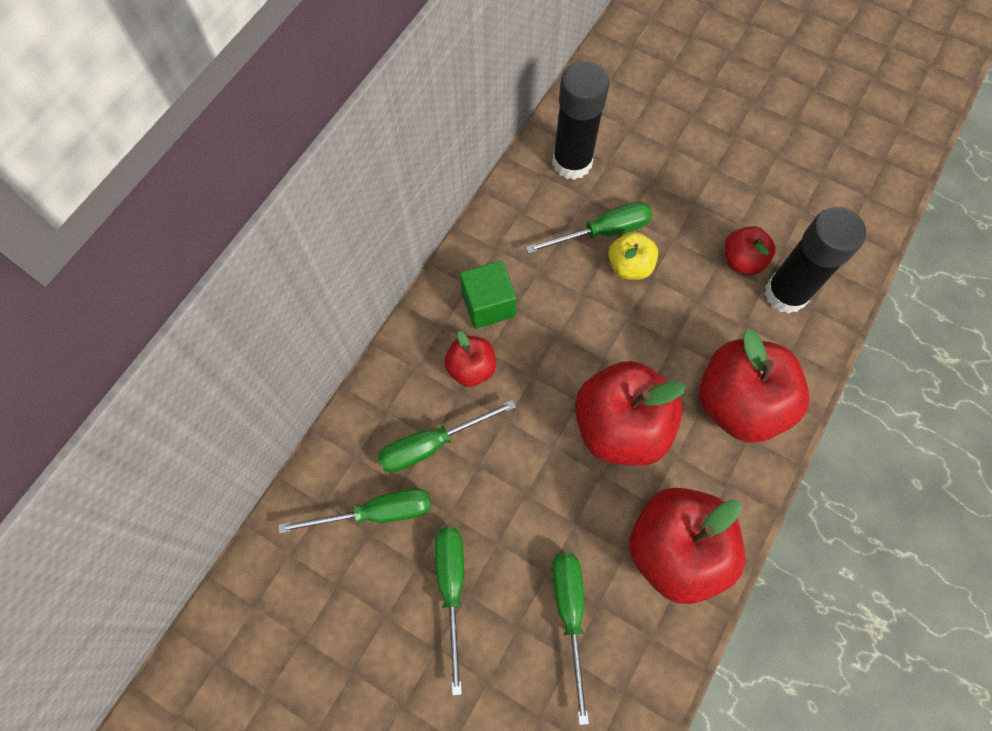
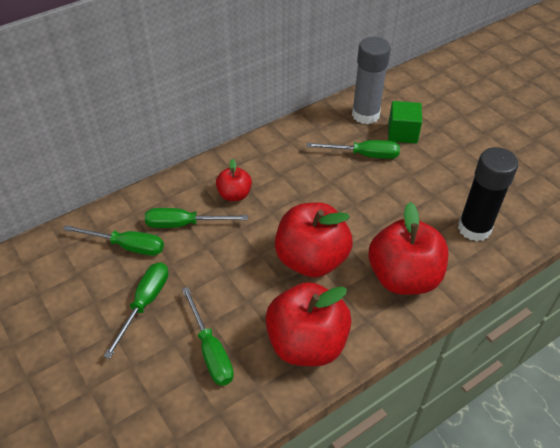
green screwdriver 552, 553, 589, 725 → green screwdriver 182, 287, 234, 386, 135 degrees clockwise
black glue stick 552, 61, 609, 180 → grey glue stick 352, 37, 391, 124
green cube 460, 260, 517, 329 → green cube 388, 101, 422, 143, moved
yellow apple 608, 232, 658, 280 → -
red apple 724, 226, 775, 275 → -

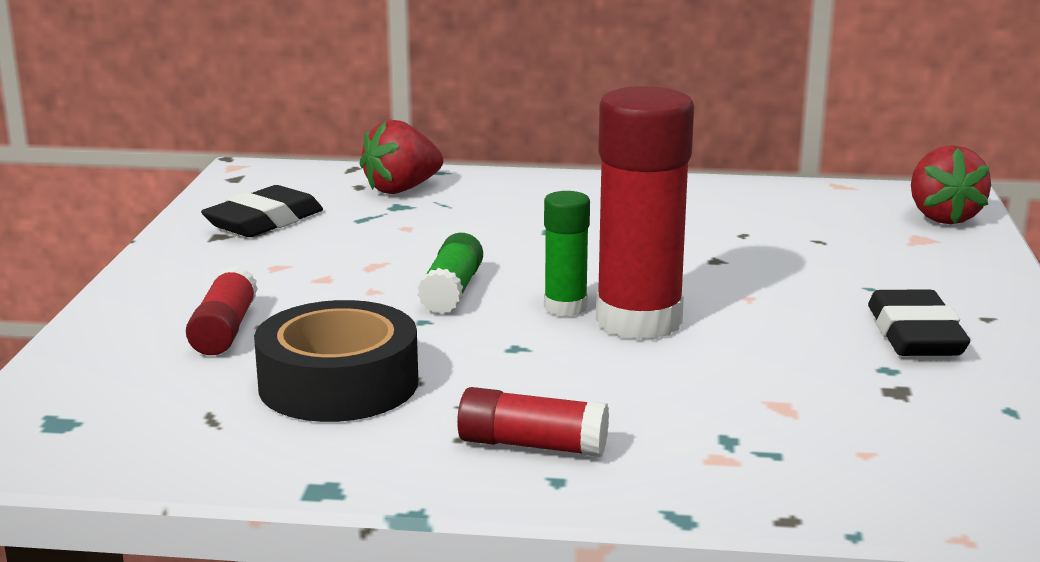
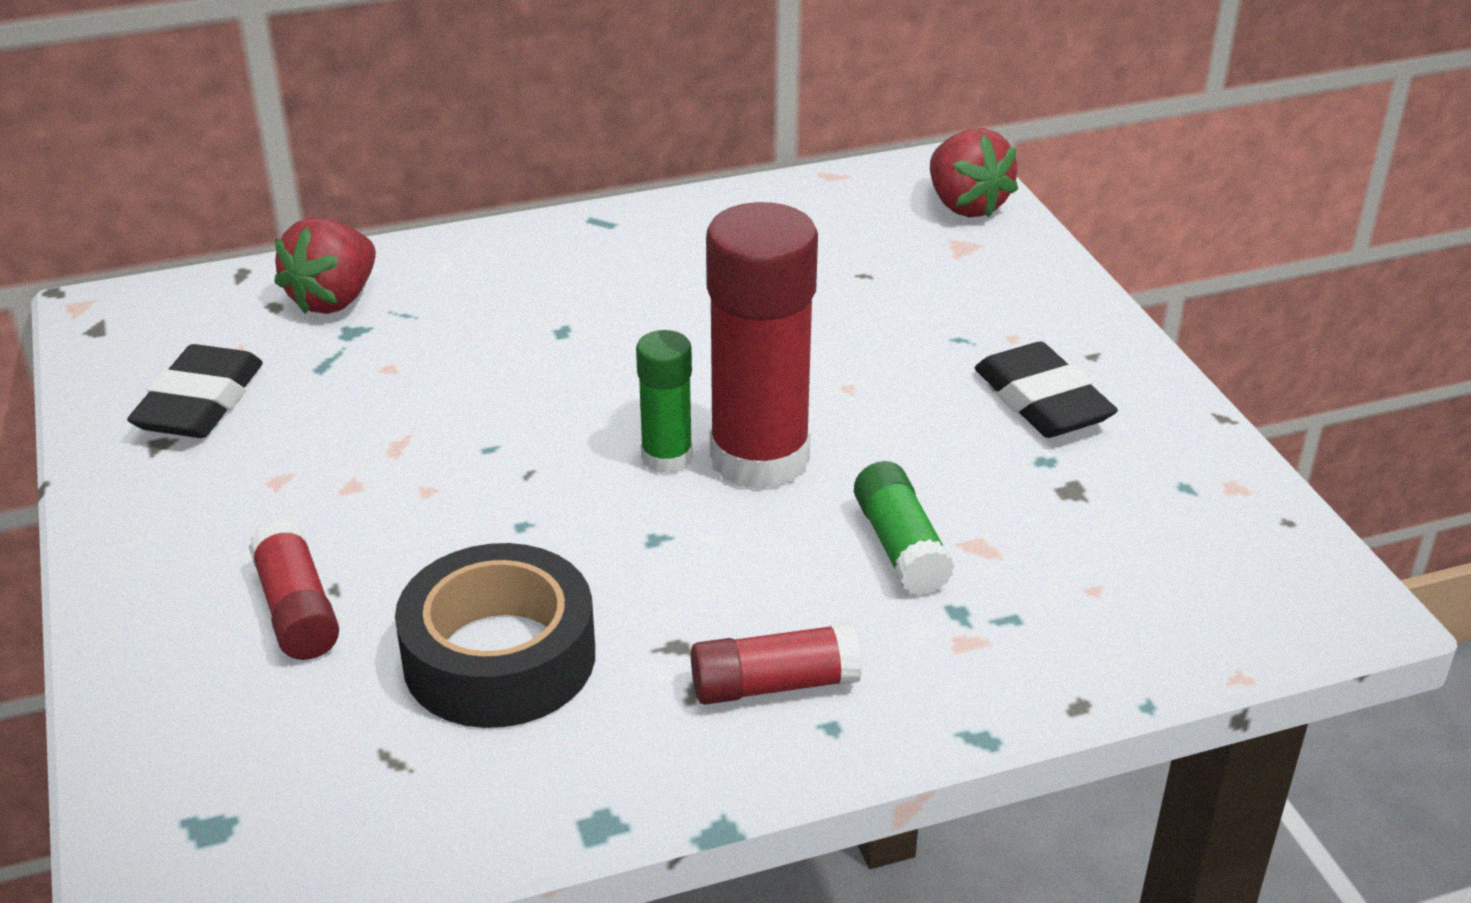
green glue stick 418, 233, 483, 314 → green glue stick 854, 461, 955, 595, moved

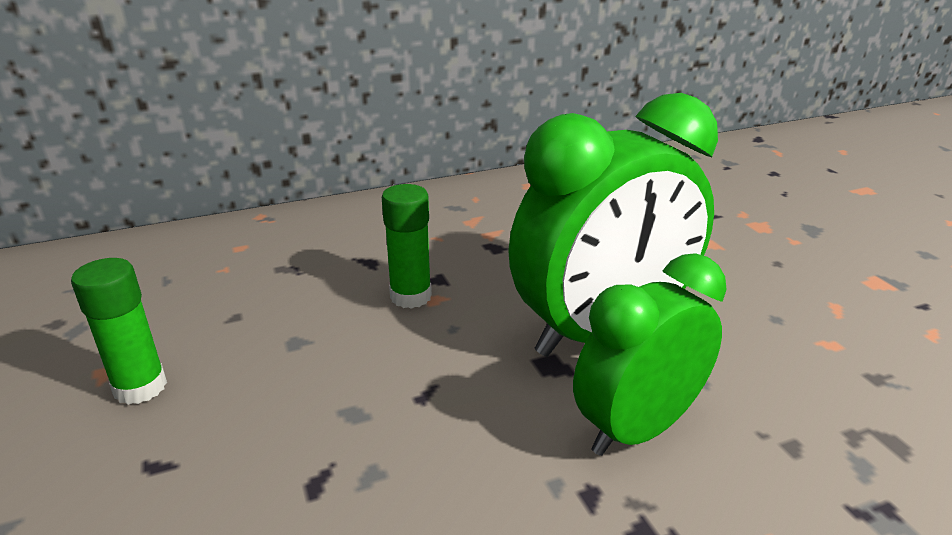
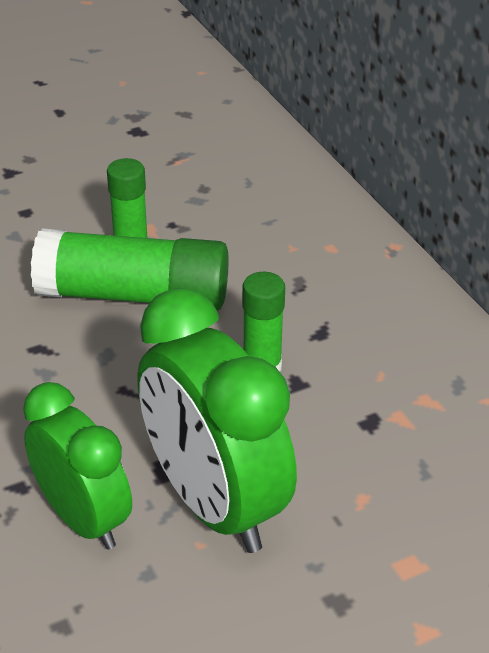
- → green glue stick 31, 228, 229, 310

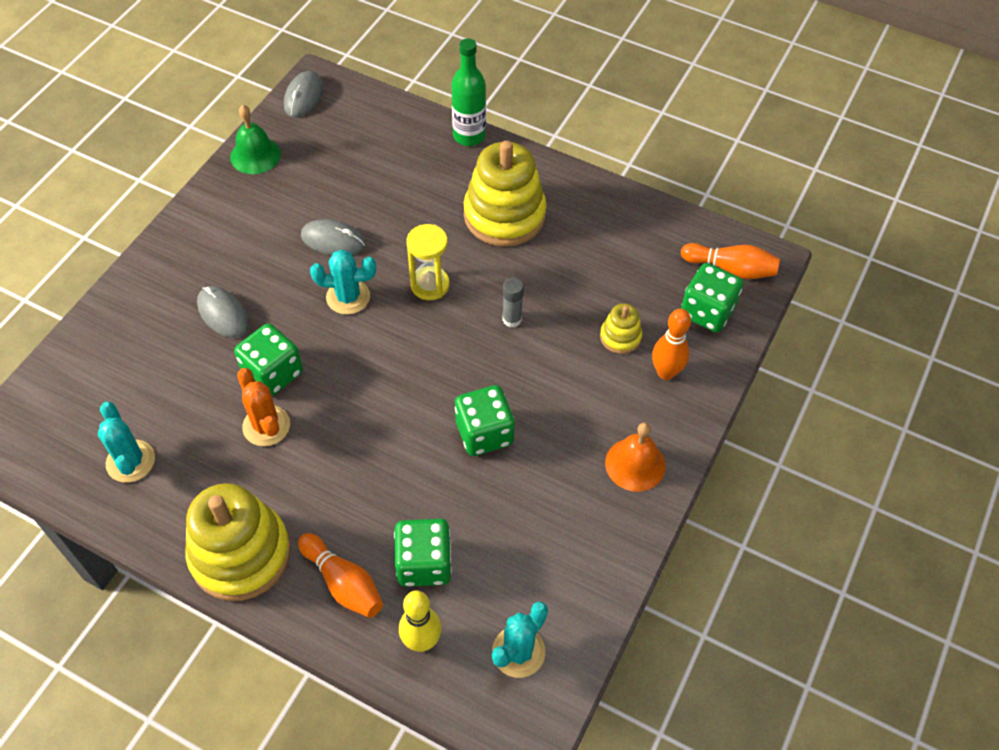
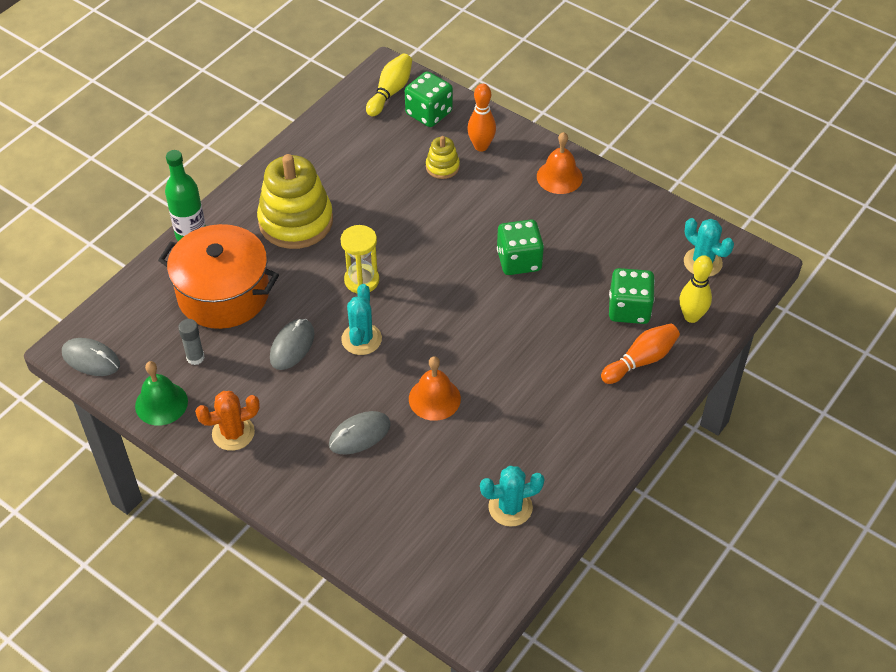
- → orange pot 158, 224, 279, 329
grey glue stick 502, 277, 524, 328 → grey glue stick 178, 319, 205, 365, moved
orange cactus 237, 368, 290, 446 → orange cactus 195, 391, 260, 451, moved
orange bowling pin 681, 243, 780, 279 → yellow bowling pin 366, 54, 412, 116
green dice 234, 323, 303, 396 → orange bell 409, 356, 461, 421
yellow stacking toy 186, 483, 291, 601 → -

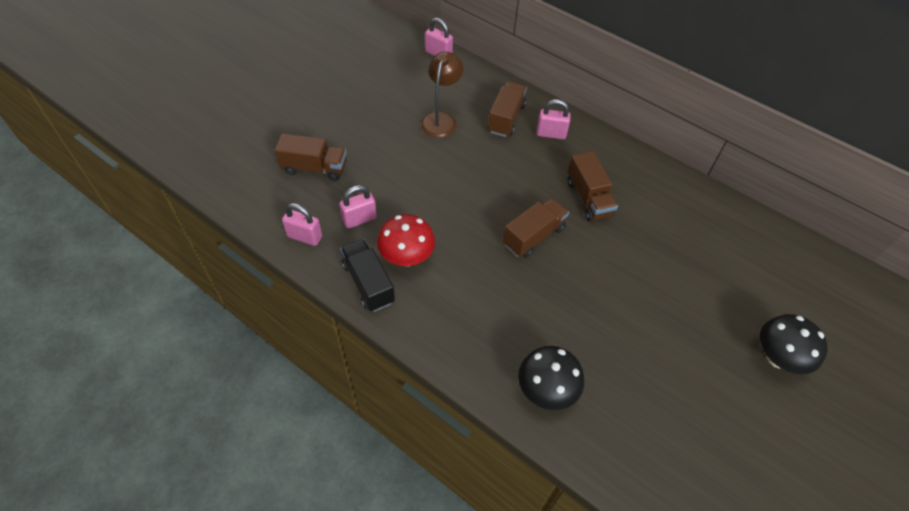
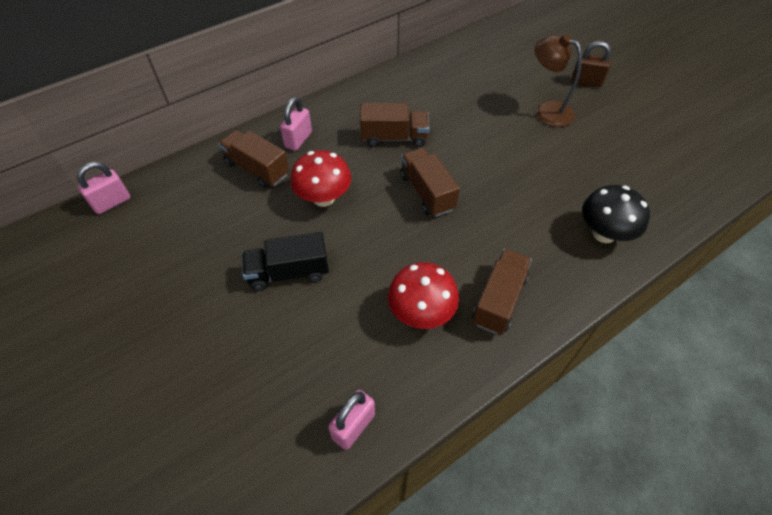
black truck 340, 239, 395, 312 → black truck 242, 232, 329, 291, moved
- → red mushroom 290, 150, 351, 207
brown truck 275, 133, 347, 181 → brown truck 472, 249, 532, 334, moved
brown lamp 421, 51, 464, 138 → brown lamp 535, 35, 582, 127, moved
black mushroom 760, 314, 828, 374 → brown padlock 572, 41, 611, 87
pink padlock 339, 185, 377, 229 → -

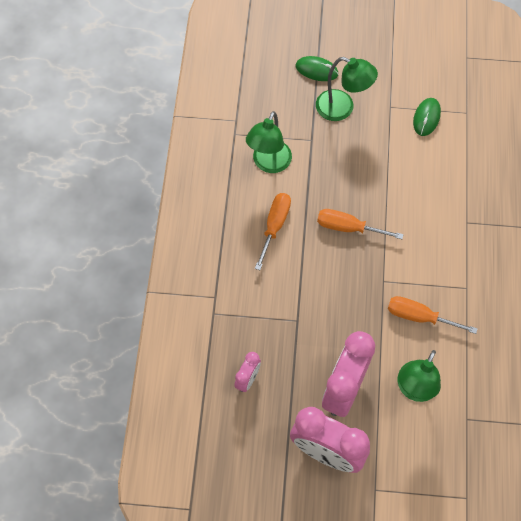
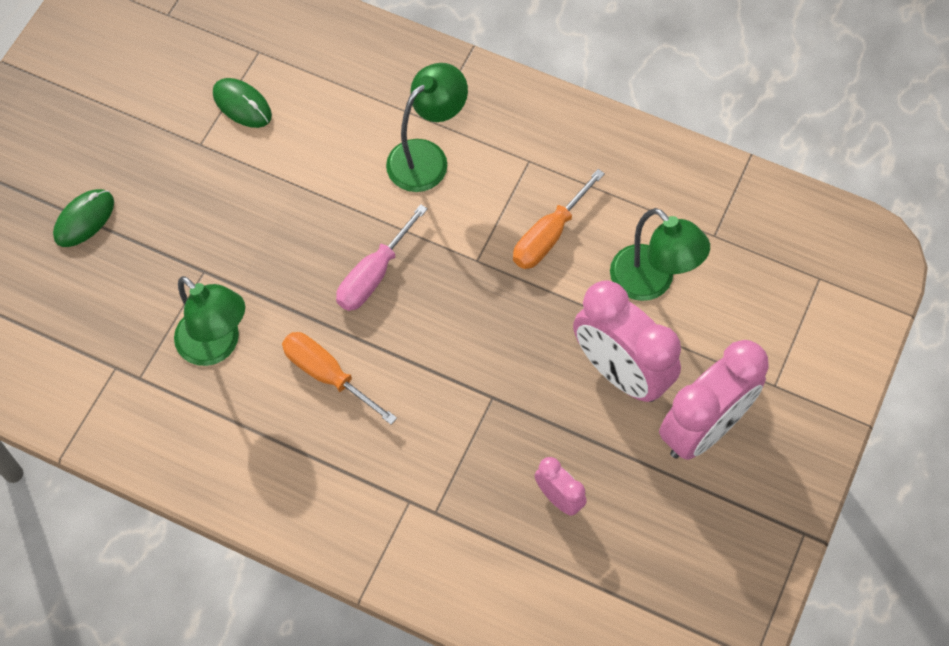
orange screwdriver 317, 209, 404, 239 → pink screwdriver 336, 204, 428, 311
green lamp 316, 57, 378, 121 → green lamp 386, 63, 468, 192, moved

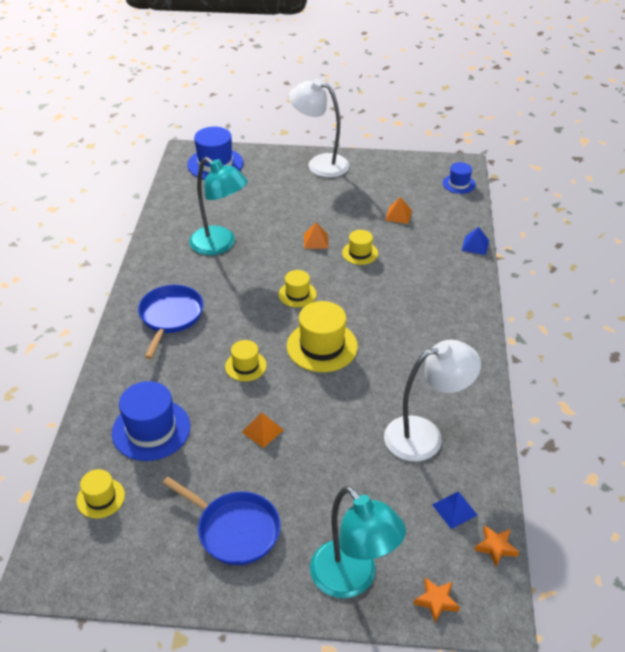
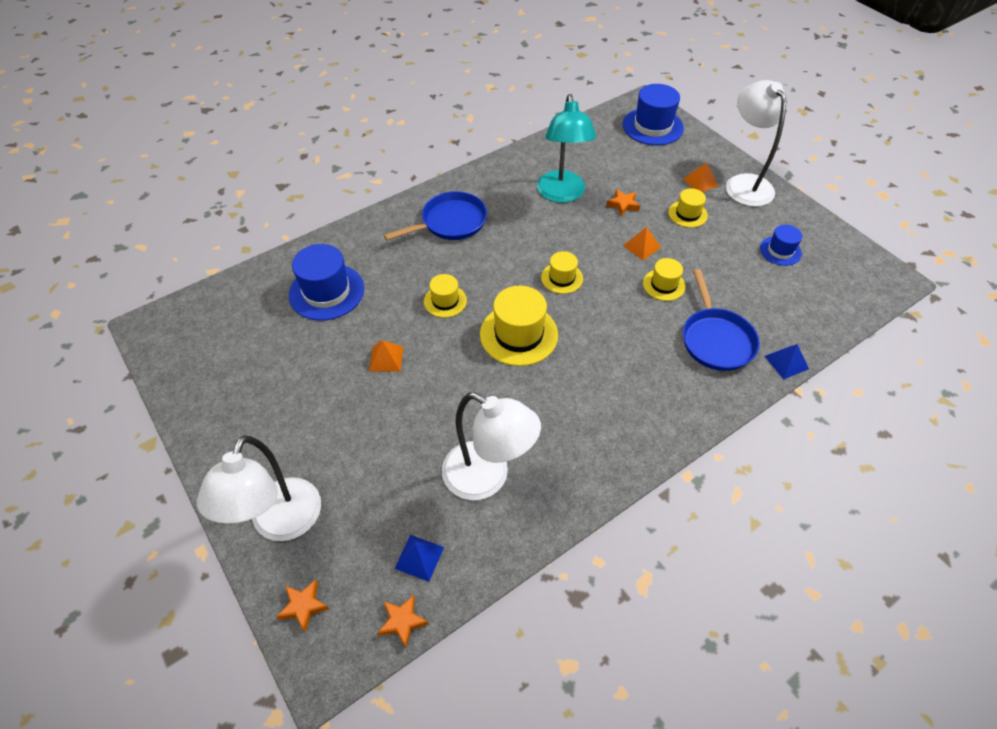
turquoise lamp 310, 486, 406, 598 → white lamp 197, 435, 321, 541
- → orange star 606, 189, 640, 216
yellow hat 76, 469, 125, 518 → yellow hat 668, 188, 708, 228, moved
orange pyramid 385, 197, 412, 224 → orange pyramid 683, 162, 718, 192, moved
blue pan 163, 477, 280, 565 → blue pan 683, 269, 760, 371, moved
blue hat 443, 162, 476, 194 → blue hat 760, 225, 802, 266, moved

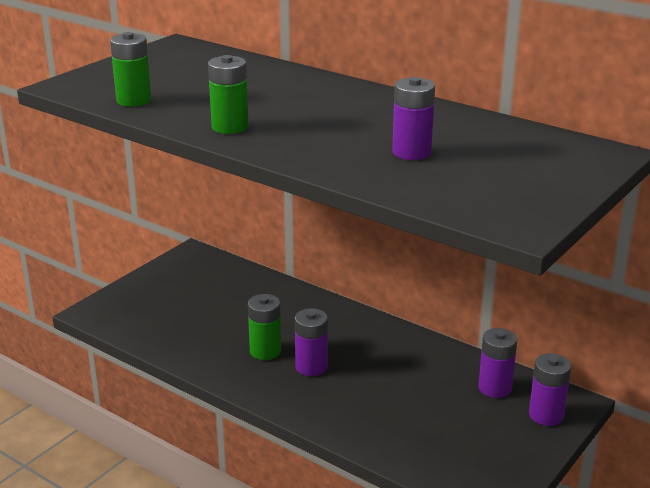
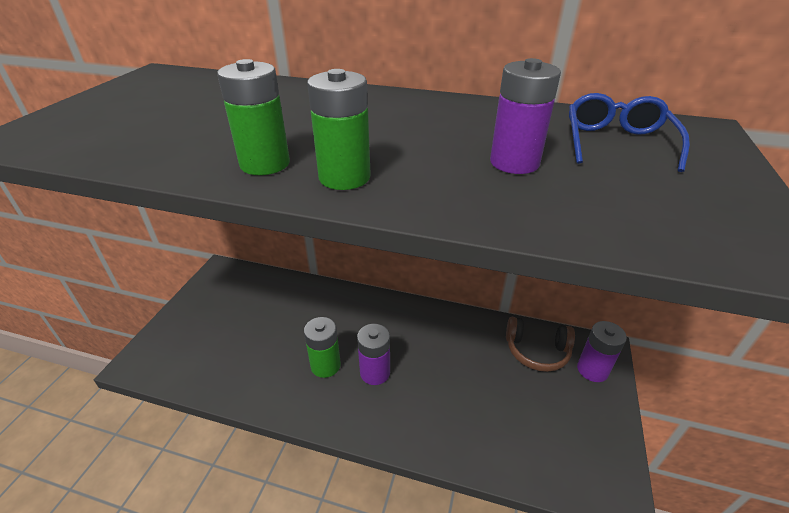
green battery 110, 32, 152, 107 → green battery 307, 69, 371, 190, moved
purple battery 478, 328, 517, 398 → brown headphones 506, 317, 575, 372
- → blue glasses 569, 93, 690, 172

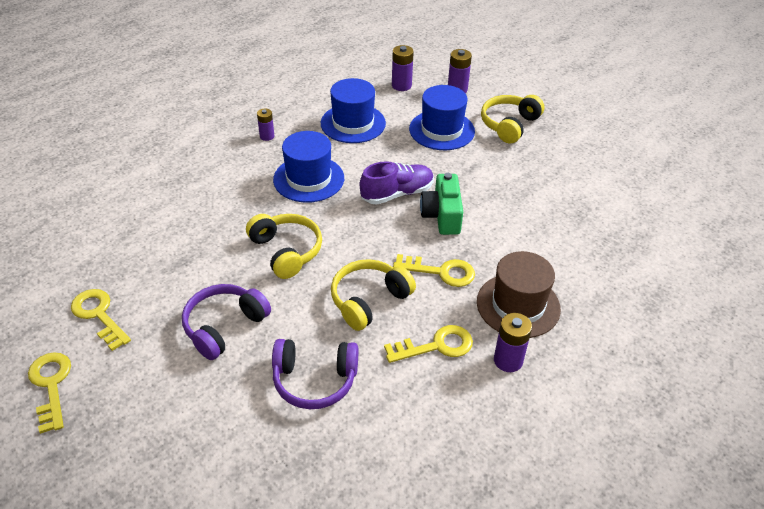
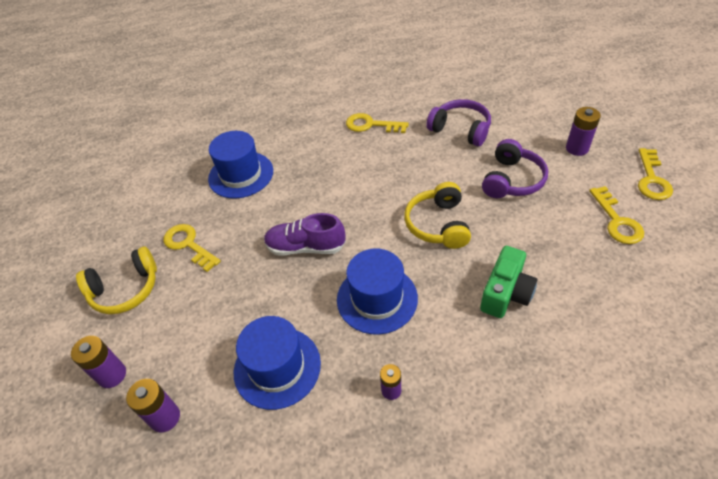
yellow key 393, 254, 475, 287 → yellow key 164, 224, 221, 272, moved
blue hat 409, 85, 475, 150 → blue hat 208, 131, 273, 199, moved
green camera 420, 173, 463, 235 → green camera 480, 246, 538, 318, moved
purple headphones 182, 284, 271, 360 → purple headphones 482, 139, 548, 198, 45 degrees counterclockwise
purple battery 494, 313, 532, 372 → purple battery 566, 107, 601, 156, moved
yellow headphones 331, 259, 416, 331 → -
brown hat 477, 251, 561, 338 → -

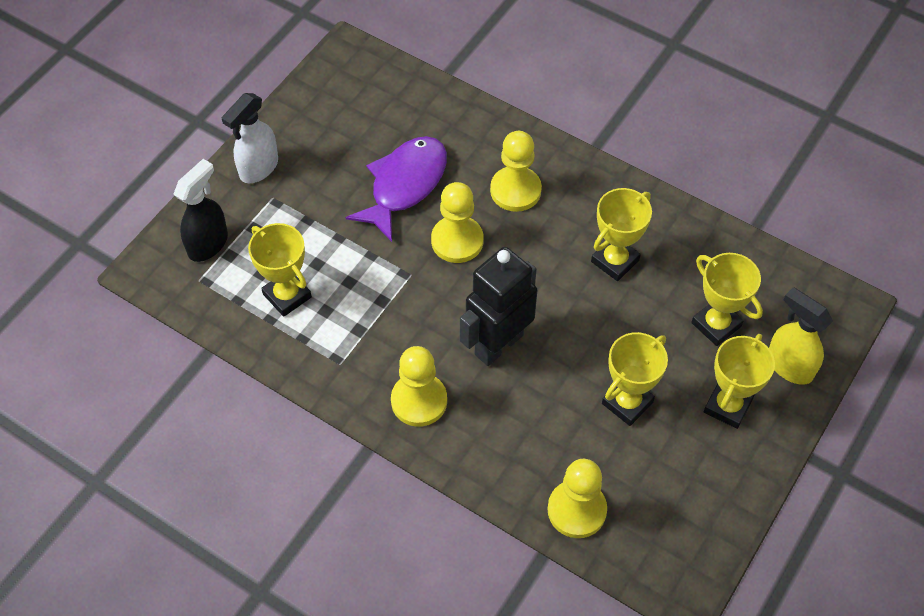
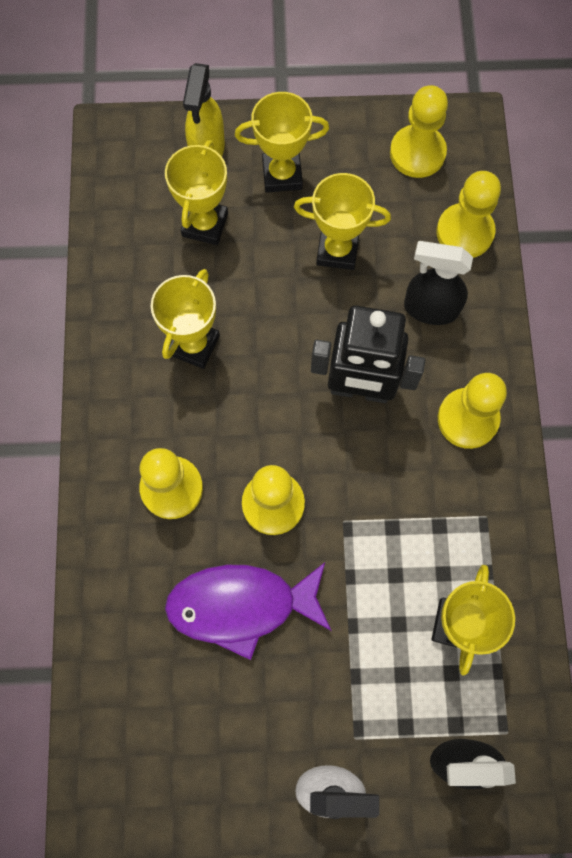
yellow trophy 591, 188, 652, 281 → yellow trophy 151, 269, 220, 369, 75 degrees counterclockwise
- → yellow pawn 390, 85, 448, 178
- → black spray bottle 404, 241, 473, 325

